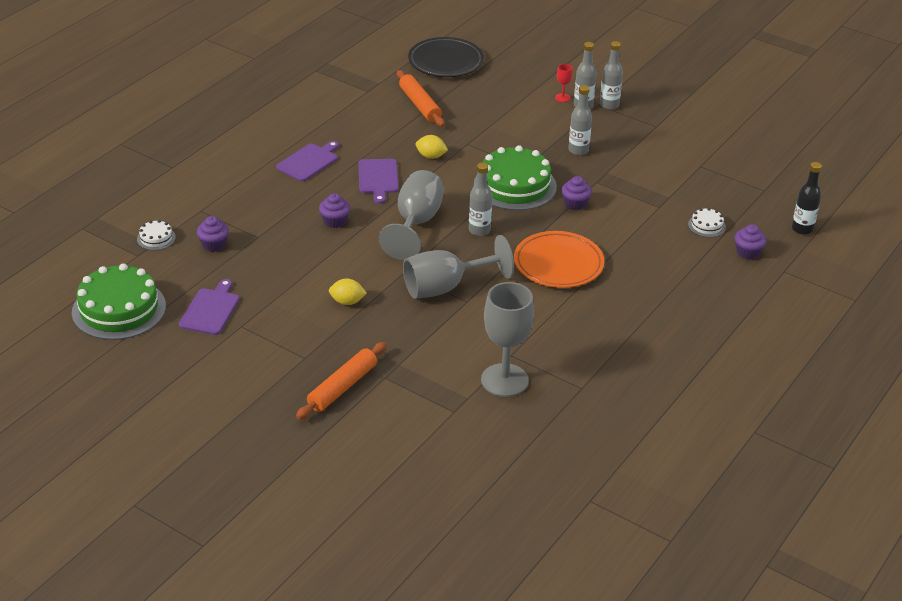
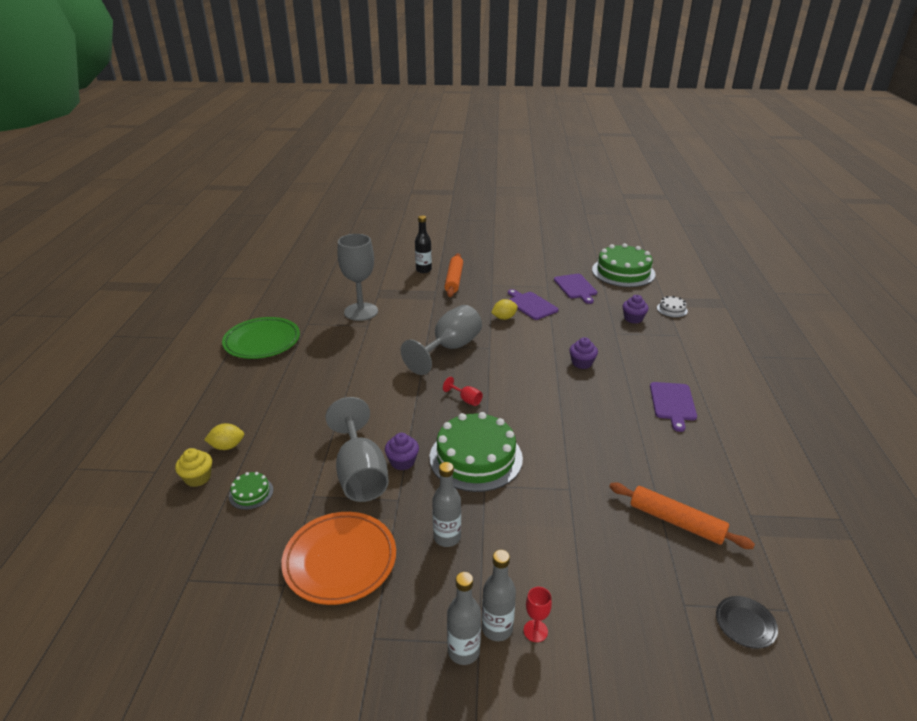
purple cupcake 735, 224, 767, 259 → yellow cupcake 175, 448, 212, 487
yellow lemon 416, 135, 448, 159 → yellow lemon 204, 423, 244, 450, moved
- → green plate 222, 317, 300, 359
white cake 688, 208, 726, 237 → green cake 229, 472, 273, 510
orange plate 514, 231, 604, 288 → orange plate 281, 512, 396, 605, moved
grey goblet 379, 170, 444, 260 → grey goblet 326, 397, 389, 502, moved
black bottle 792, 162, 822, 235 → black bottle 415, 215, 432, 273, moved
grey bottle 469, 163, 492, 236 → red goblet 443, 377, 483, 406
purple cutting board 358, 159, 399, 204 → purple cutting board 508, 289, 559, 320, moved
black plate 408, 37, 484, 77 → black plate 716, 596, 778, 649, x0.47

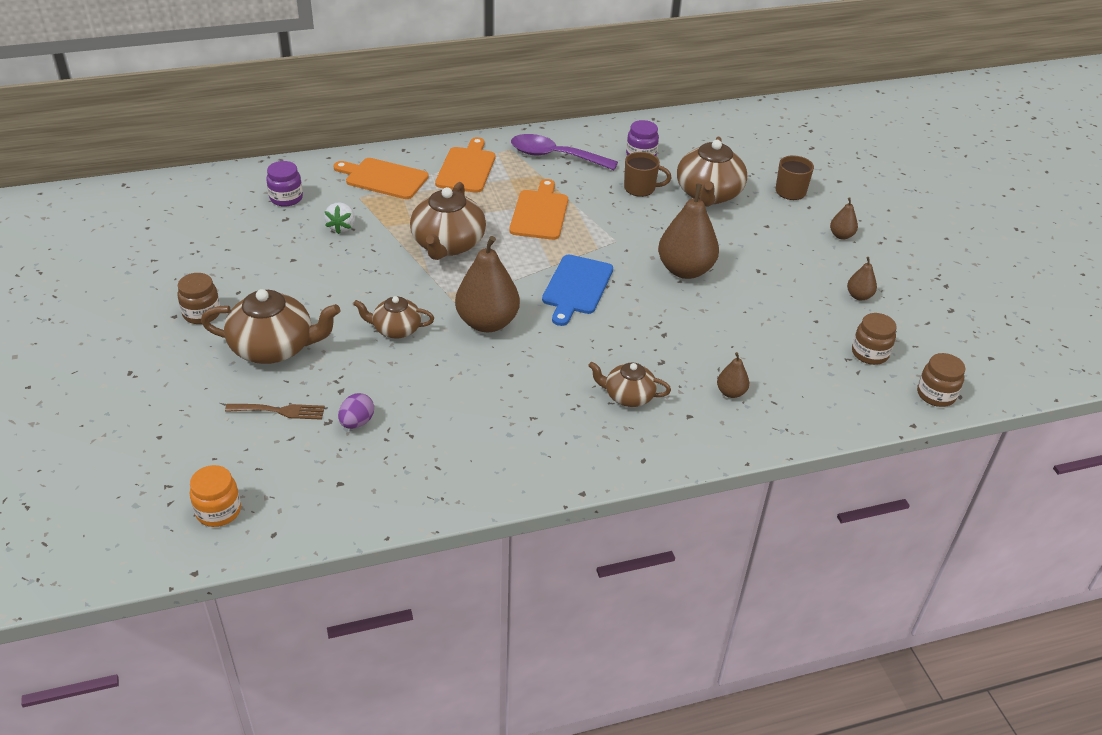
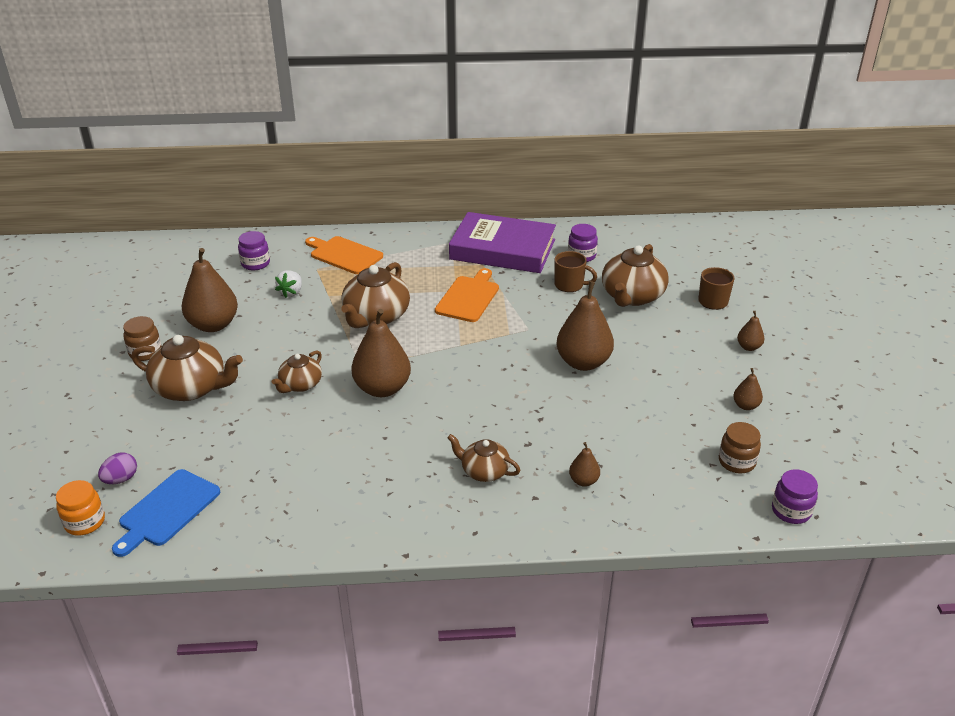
purple egg 338, 393, 374, 429 → purple egg 98, 452, 137, 484, moved
blue cutting board 542, 255, 613, 326 → blue cutting board 112, 469, 220, 557, moved
- → brown pear 182, 248, 238, 332
brown teapot 353, 296, 434, 338 → brown teapot 272, 350, 322, 393, 75 degrees counterclockwise
purple spoon 511, 134, 618, 170 → purple book 449, 212, 556, 273
brown jar 917, 353, 966, 407 → purple jar 772, 469, 818, 524
brown fork 225, 404, 325, 420 → -
orange cutting board 435, 137, 495, 193 → -

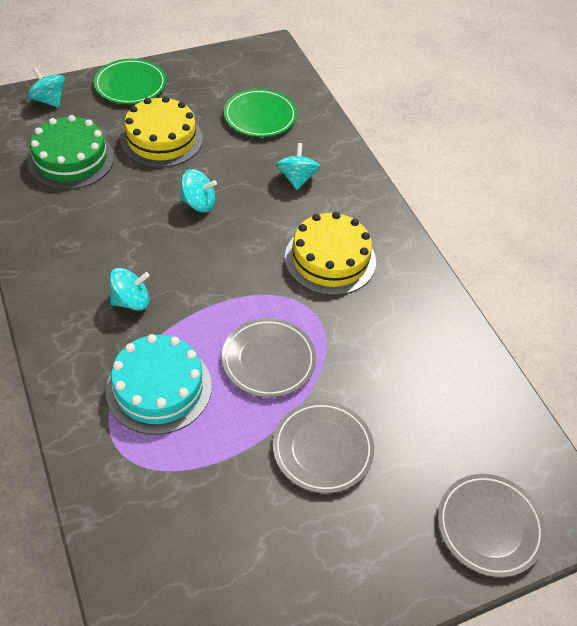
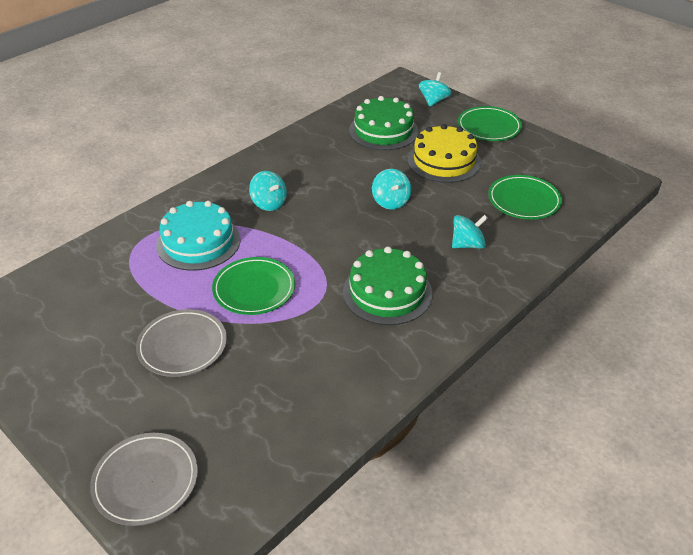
grey plate 222, 318, 316, 397 → green plate 212, 257, 295, 315
yellow cake 285, 212, 376, 295 → green cake 343, 247, 432, 325

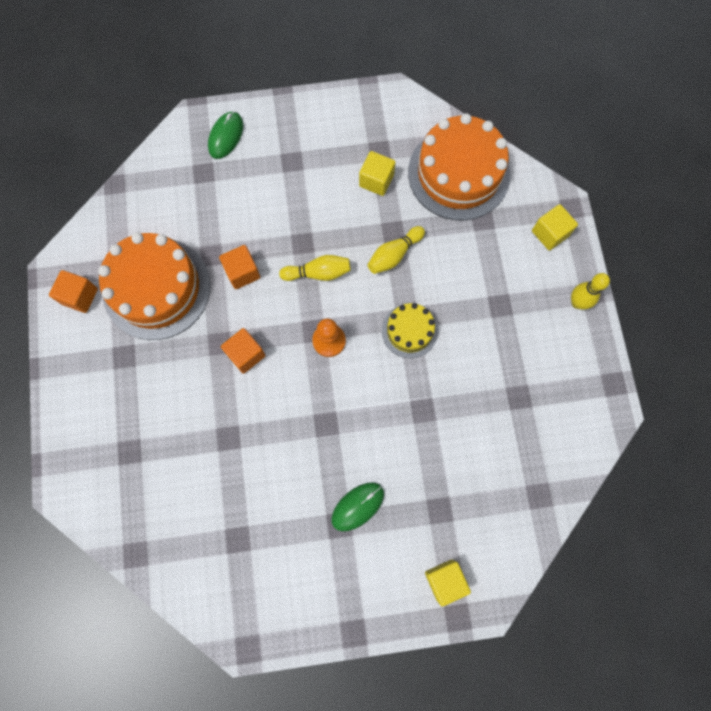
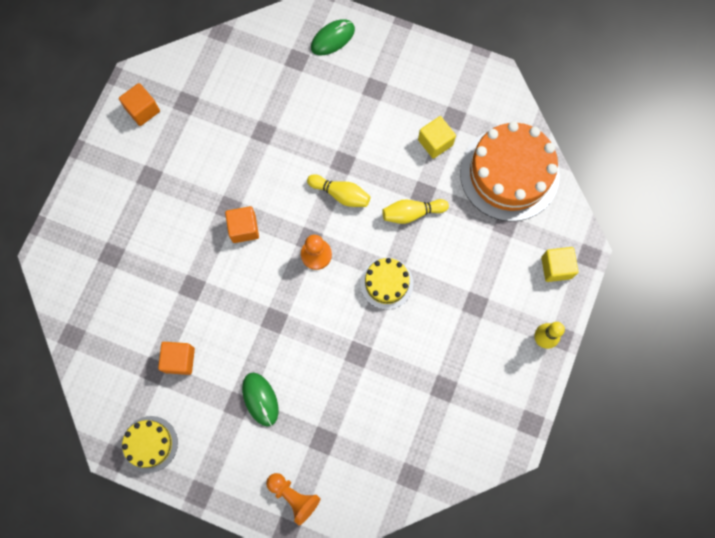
- → yellow cake 122, 416, 178, 473
orange cube 219, 245, 260, 289 → orange cube 158, 342, 195, 375, moved
green mouse 332, 482, 384, 531 → green mouse 242, 373, 278, 427, 75 degrees clockwise
yellow cube 425, 560, 471, 606 → orange pawn 266, 473, 321, 526
orange cake 98, 233, 210, 340 → -

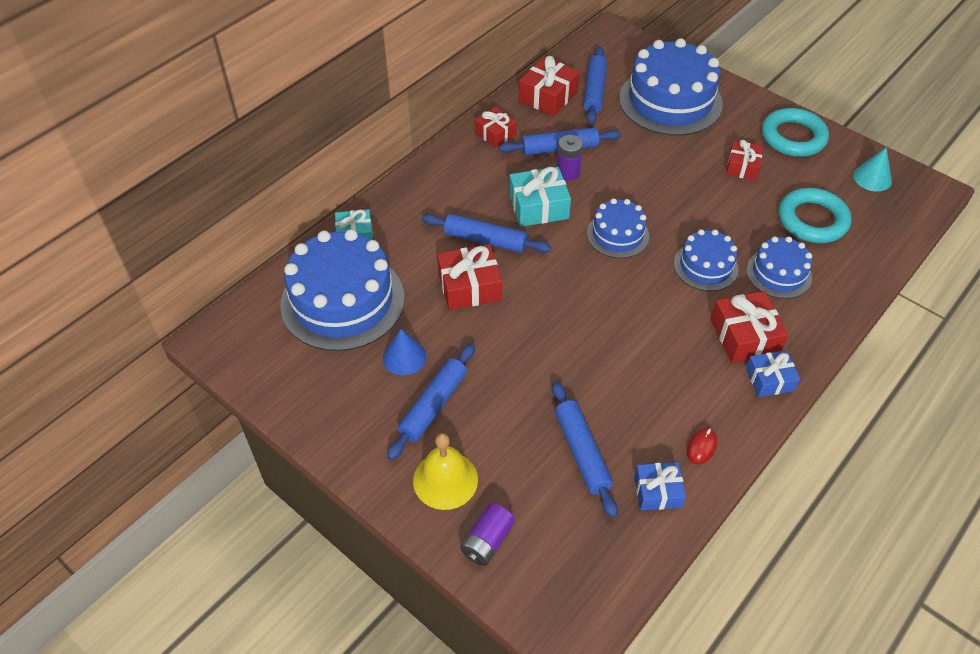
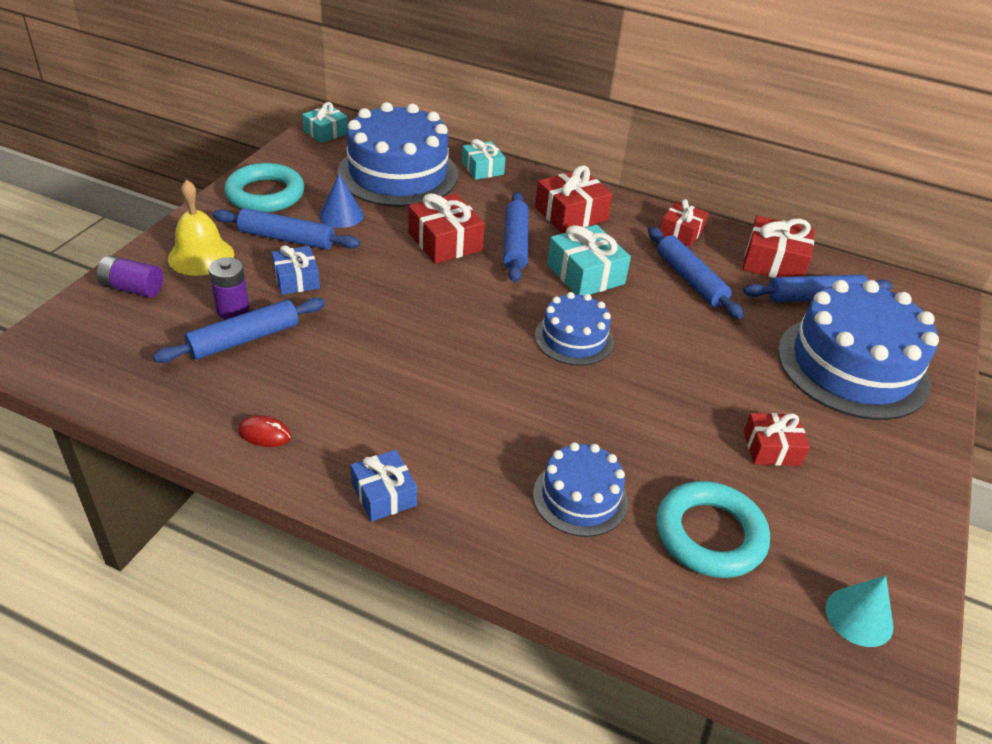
purple battery 557, 135, 583, 181 → purple battery 209, 257, 250, 319, moved
turquoise ring 762, 108, 829, 157 → turquoise ring 224, 163, 304, 213, moved
blue gift 634, 462, 686, 510 → blue gift 272, 245, 320, 295, moved
- → turquoise gift 302, 102, 348, 143
red gift 711, 291, 788, 363 → red gift 535, 165, 613, 233, moved
blue cake 674, 229, 739, 291 → -

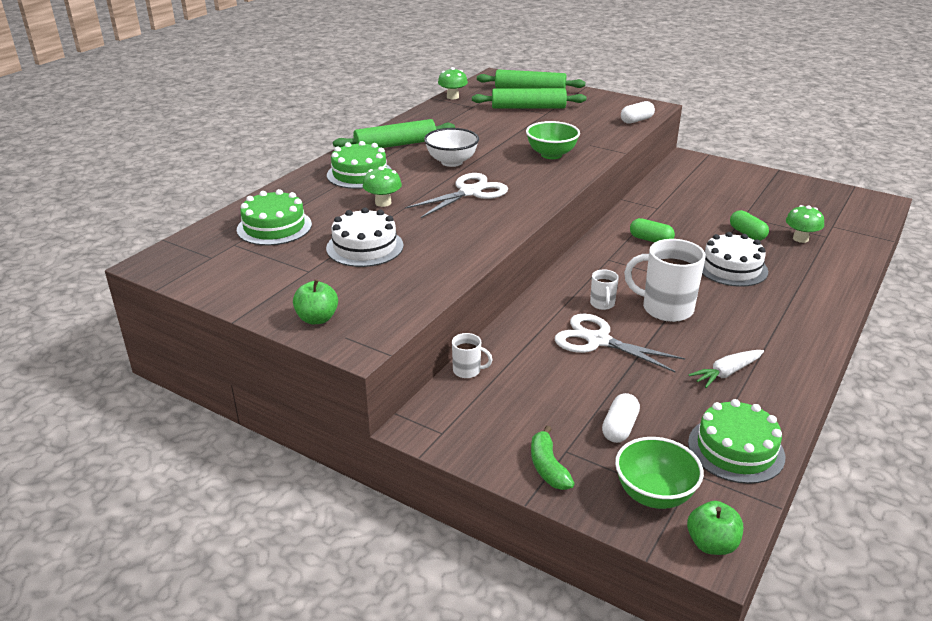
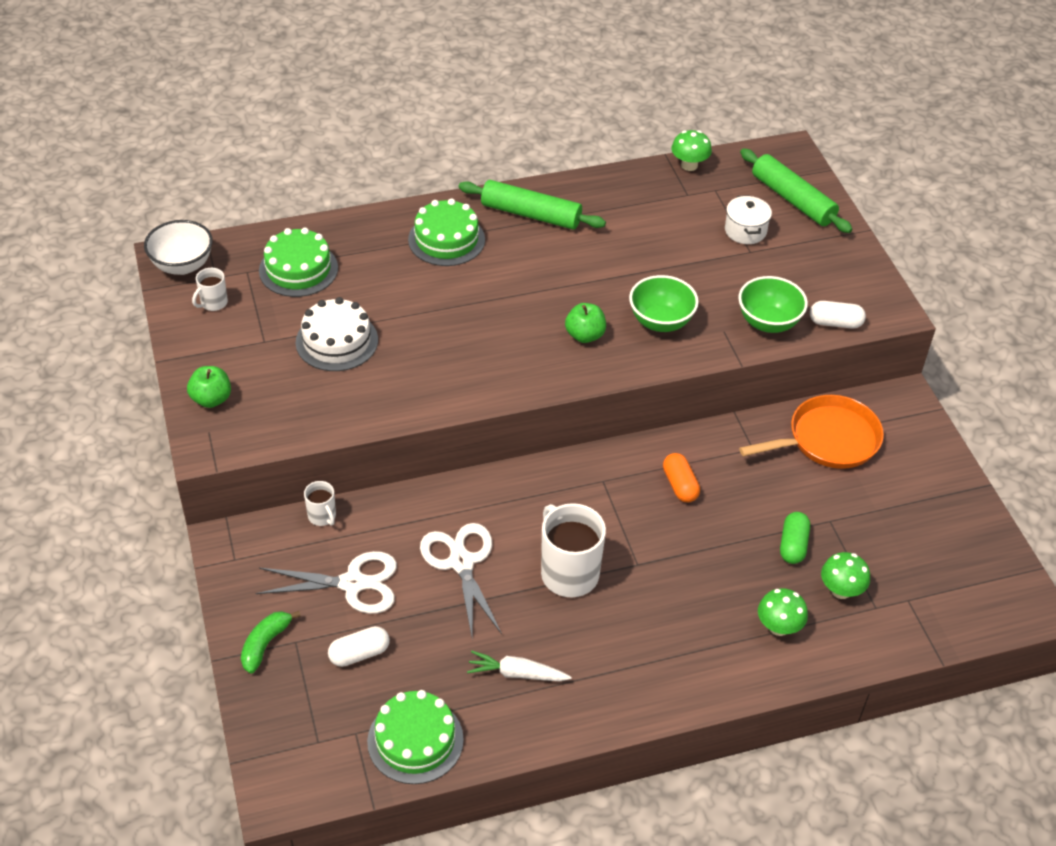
white bowl 424, 128, 479, 167 → white bowl 144, 220, 213, 275, moved
white mug 590, 269, 619, 310 → white mug 192, 268, 228, 311, moved
white scissors 405, 173, 508, 218 → white scissors 256, 551, 397, 614, moved
green apple 687, 501, 743, 555 → green apple 565, 303, 606, 343, moved
green capsule 630, 218, 675, 243 → orange capsule 663, 453, 700, 502
green rolling pin 472, 88, 586, 109 → white pot 725, 195, 772, 244
green bowl 615, 437, 704, 509 → green bowl 738, 276, 808, 333, moved
- → orange pan 739, 395, 884, 469
green mushroom 363, 166, 402, 207 → green mushroom 758, 588, 808, 636, moved
white cake 702, 232, 768, 287 → -

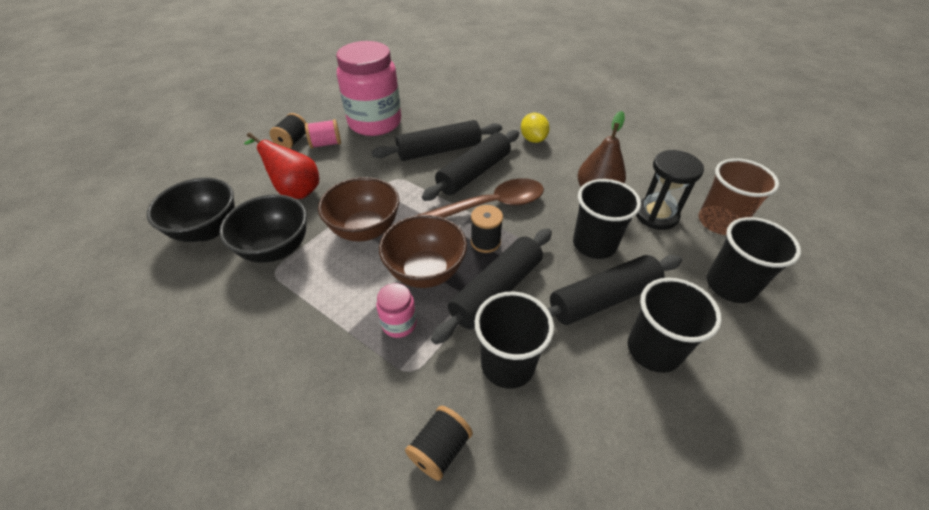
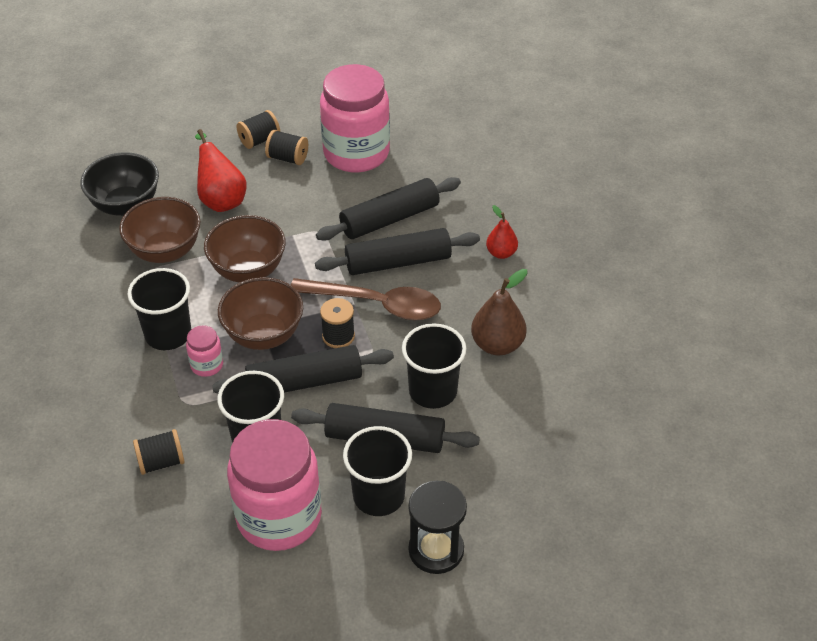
black bowl 219, 194, 307, 263 → brown bowl 119, 197, 201, 263
black cup 706, 217, 801, 303 → black cup 127, 268, 191, 350, moved
- → pink jar 227, 419, 322, 551
pink spool 305, 119, 341, 149 → black spool 265, 130, 308, 165
black rolling pin 372, 120, 502, 161 → black rolling pin 316, 177, 461, 241, 45 degrees counterclockwise
black hourglass 636, 150, 704, 230 → black hourglass 409, 481, 467, 574, moved
yellow lemon 521, 113, 550, 143 → red pear 486, 205, 518, 259
brown cup 699, 158, 779, 235 → -

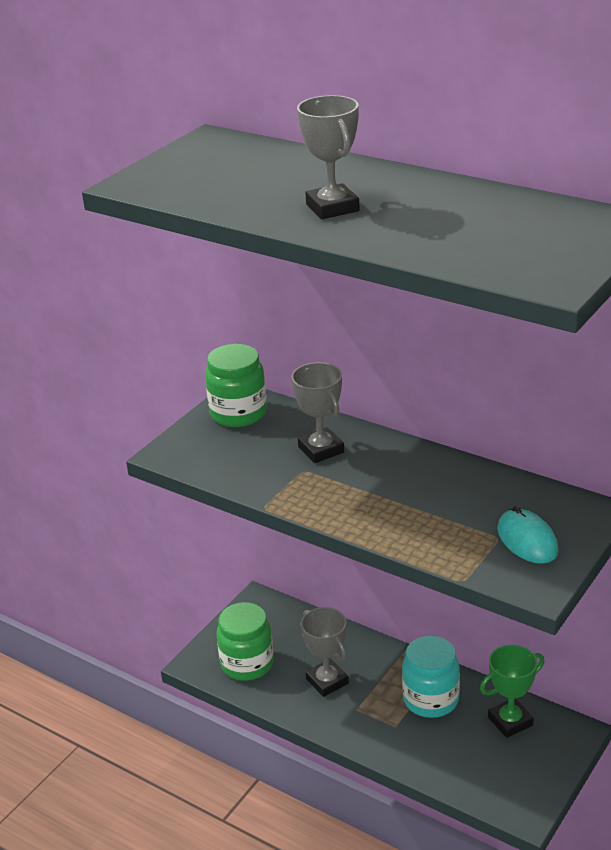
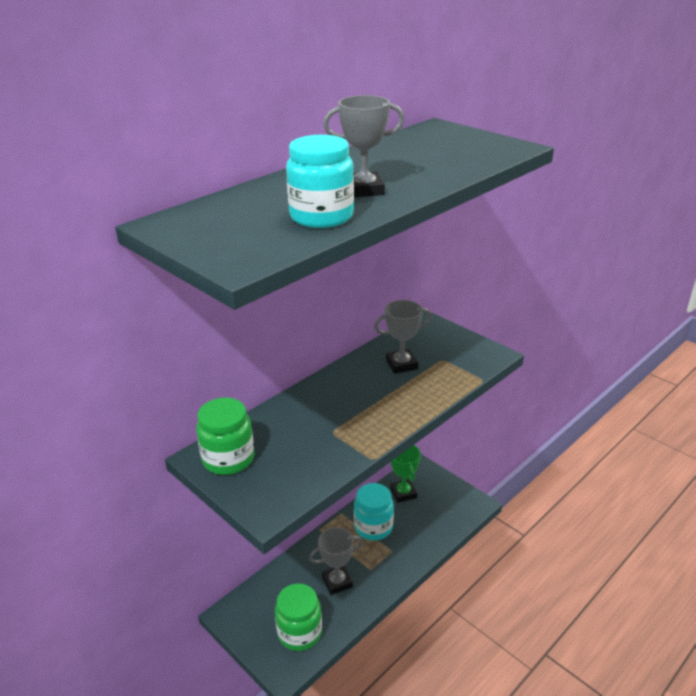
- → turquoise jar 286, 135, 354, 228
grey trophy 291, 362, 344, 463 → grey trophy 374, 300, 432, 374, moved
turquoise mouse 497, 506, 559, 564 → -

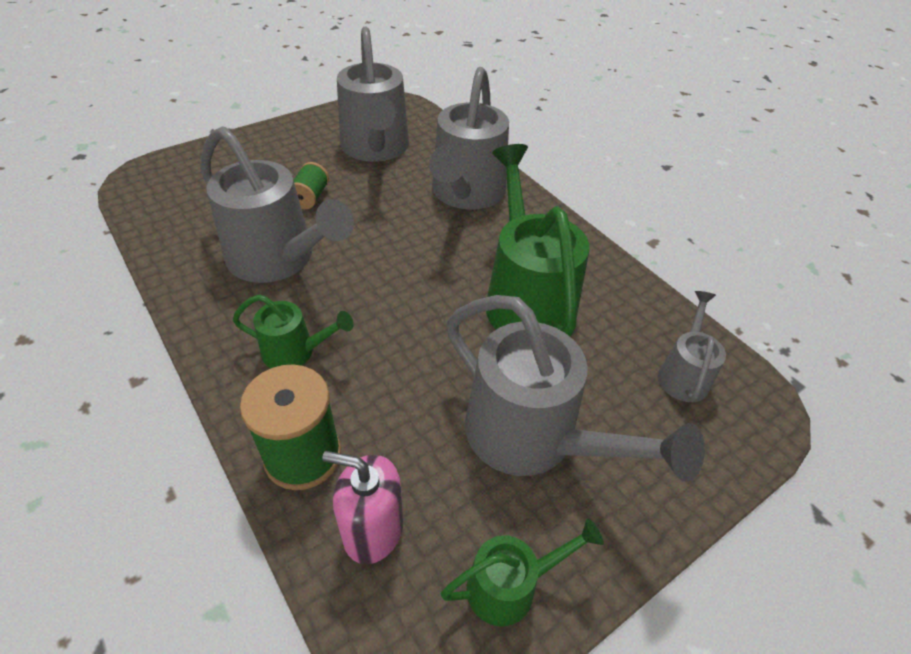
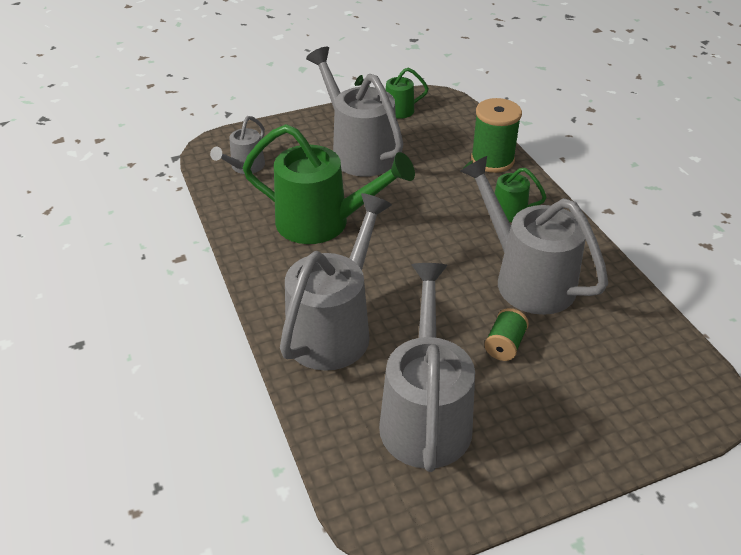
green watering can 486, 144, 590, 337 → green watering can 242, 124, 415, 244, 75 degrees counterclockwise
pink soap dispenser 322, 451, 403, 564 → -

